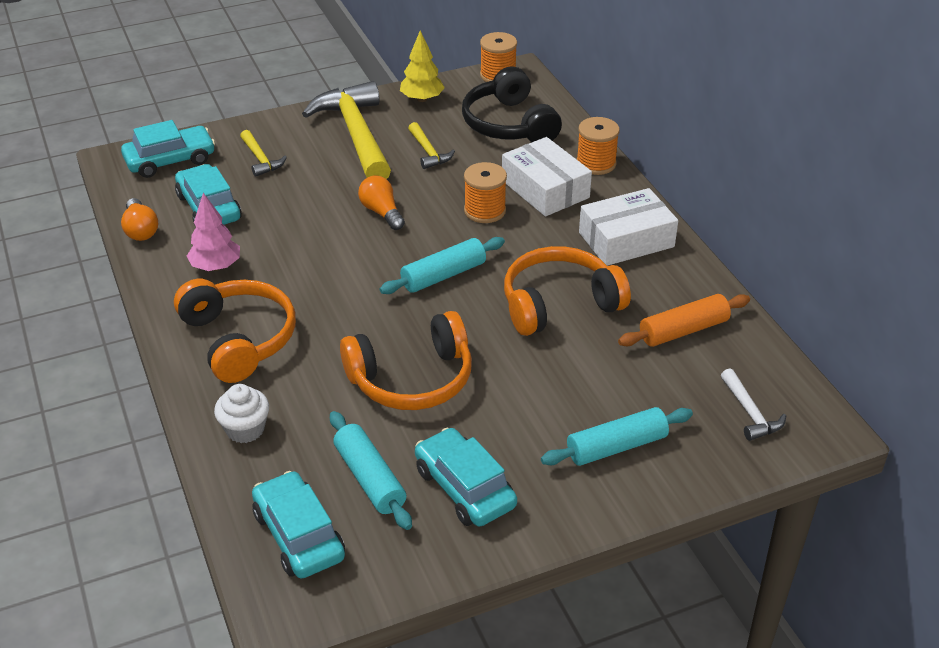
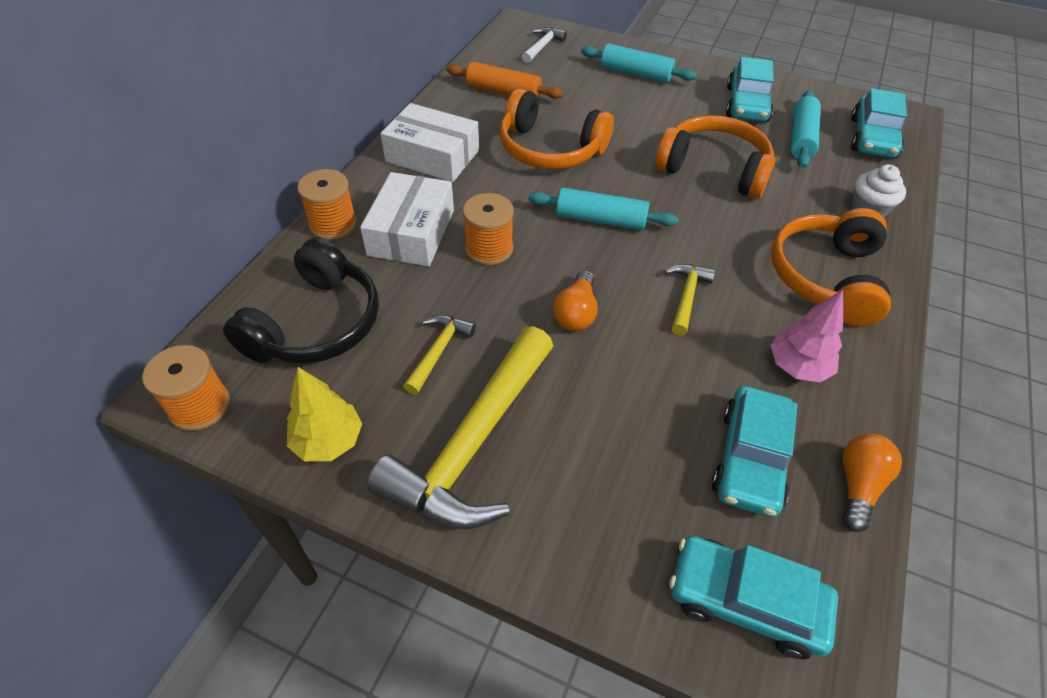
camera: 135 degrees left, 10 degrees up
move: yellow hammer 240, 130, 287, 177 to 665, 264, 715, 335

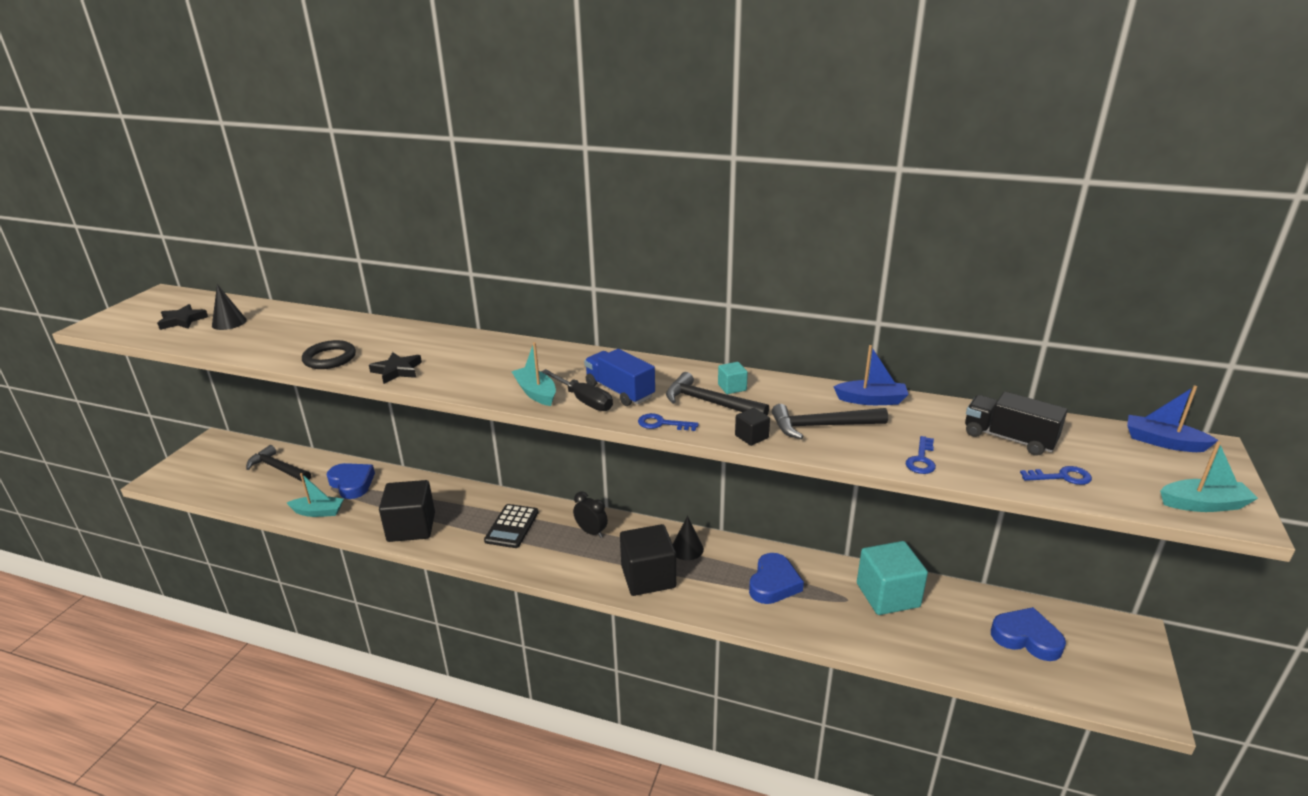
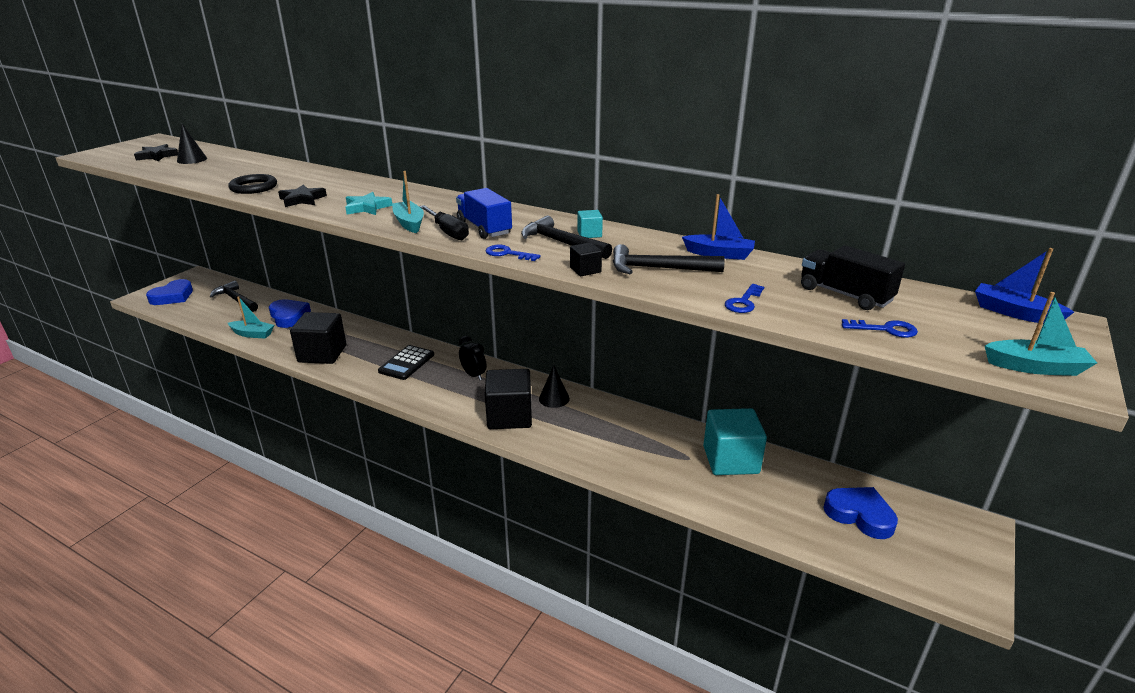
camera: 10 degrees right, 0 degrees up
insert: turquoise star 345, 192, 392, 215
move: blue heart 749, 553, 804, 604 to 146, 279, 193, 305

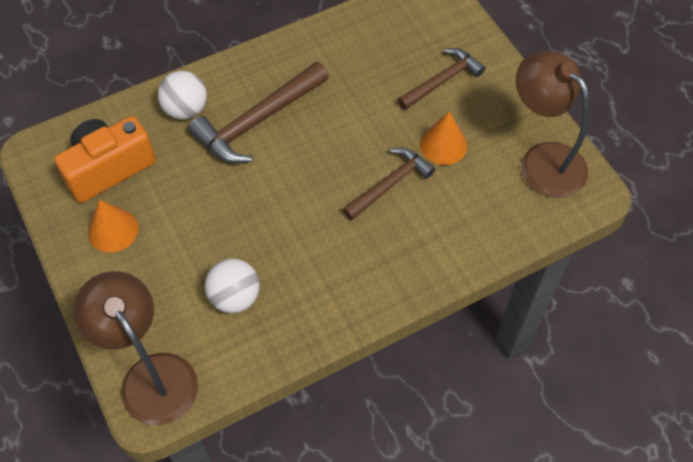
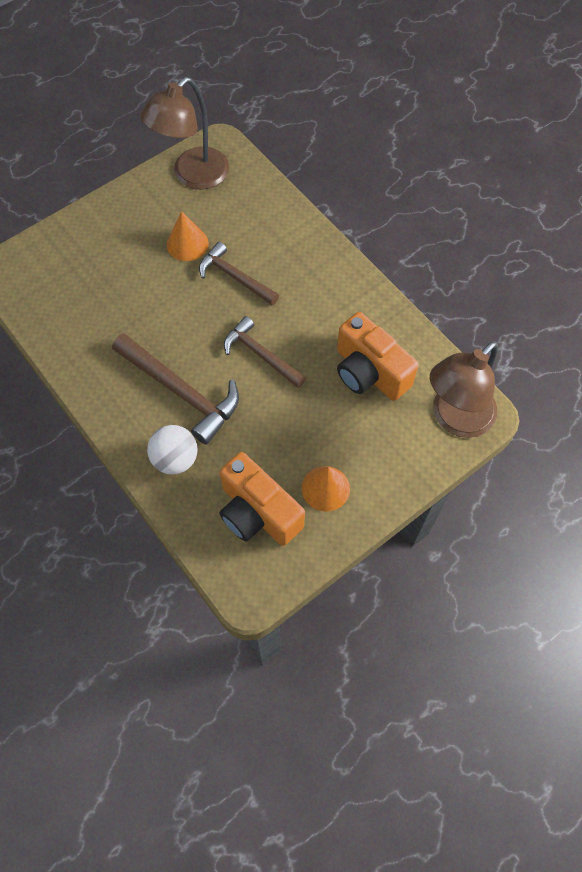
camera: 100 degrees left, 5 degrees up
move: brown hammer 397, 48, 485, 110 to 224, 316, 306, 388
replace: white ball 205, 259, 260, 313 to orange camera 337, 312, 419, 401

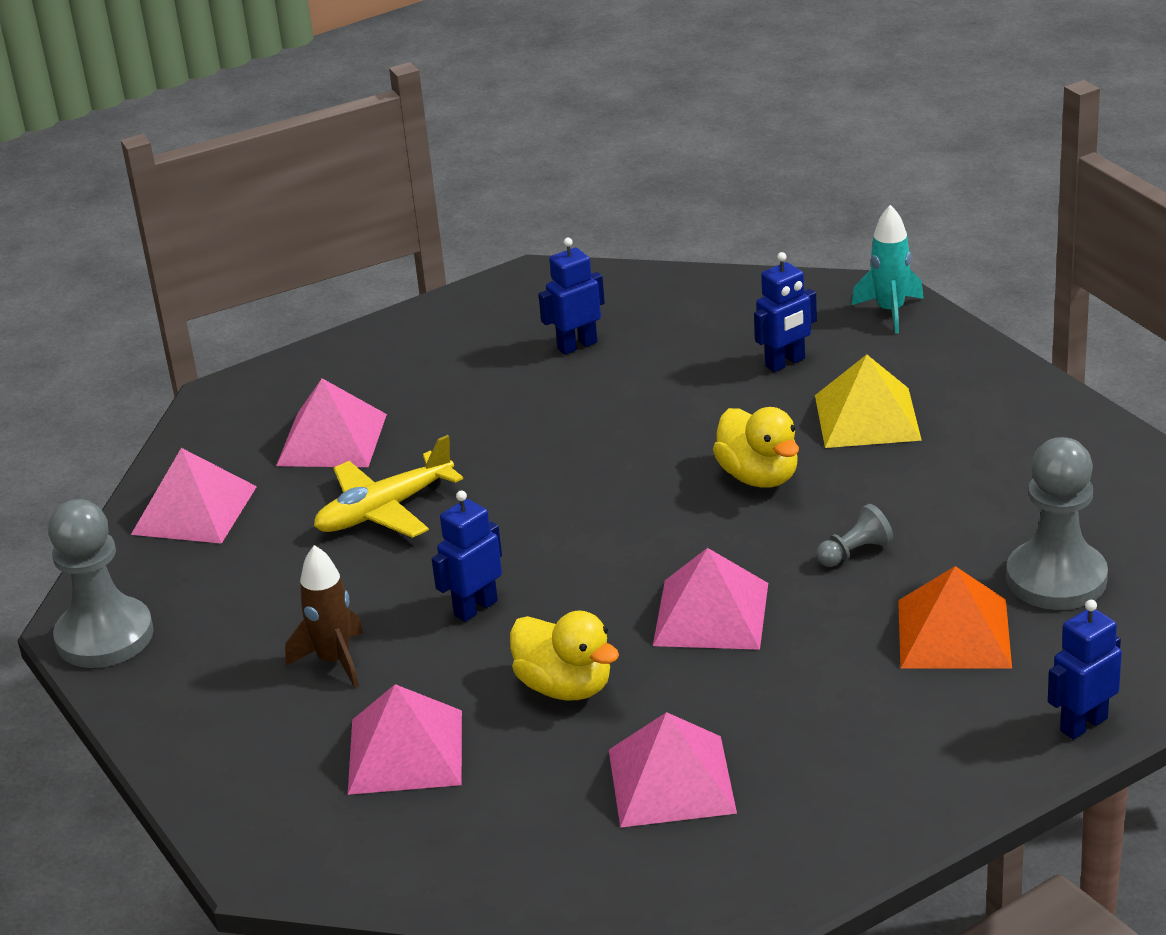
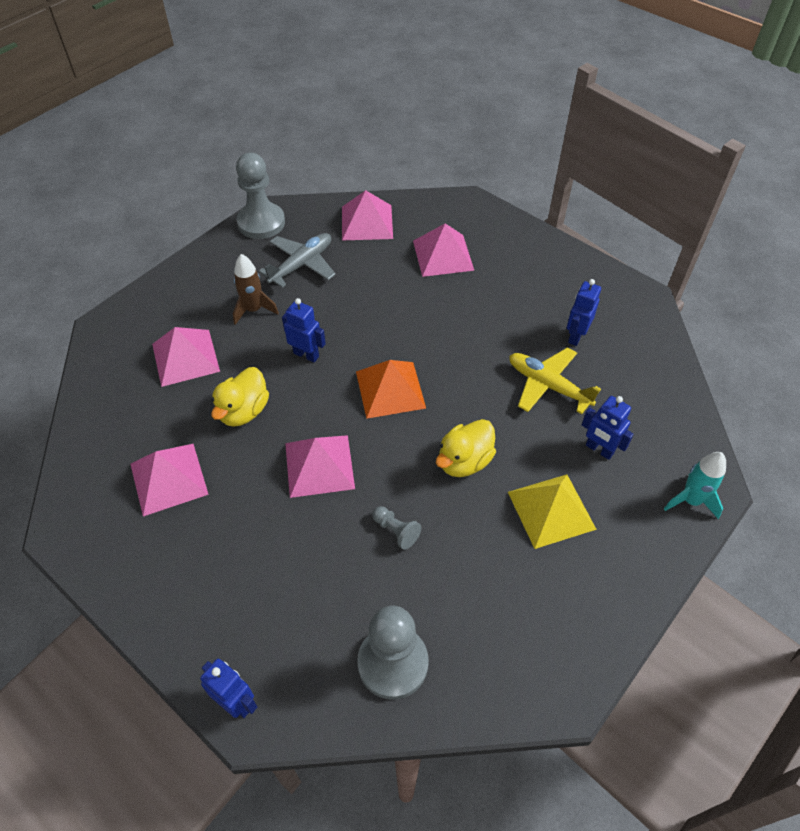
camera: 70 degrees right, 20 degrees up
insert: grey plane 259, 233, 336, 288
move: yellow plane 314, 435, 463, 538 to 509, 347, 601, 414; orange pyramid 898, 566, 1012, 669 to 356, 360, 426, 419
rotate: blue robot 538, 238, 605, 355 = 567, 279, 601, 346 105 degrees counterclockwise

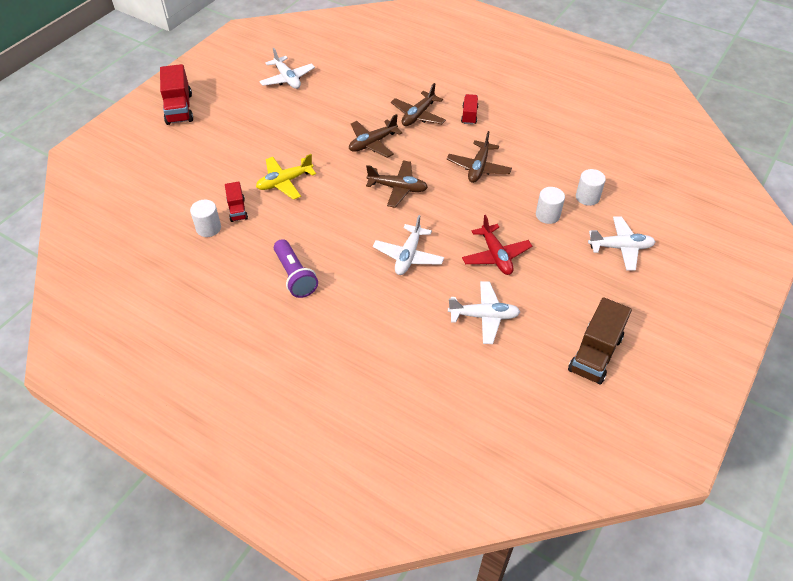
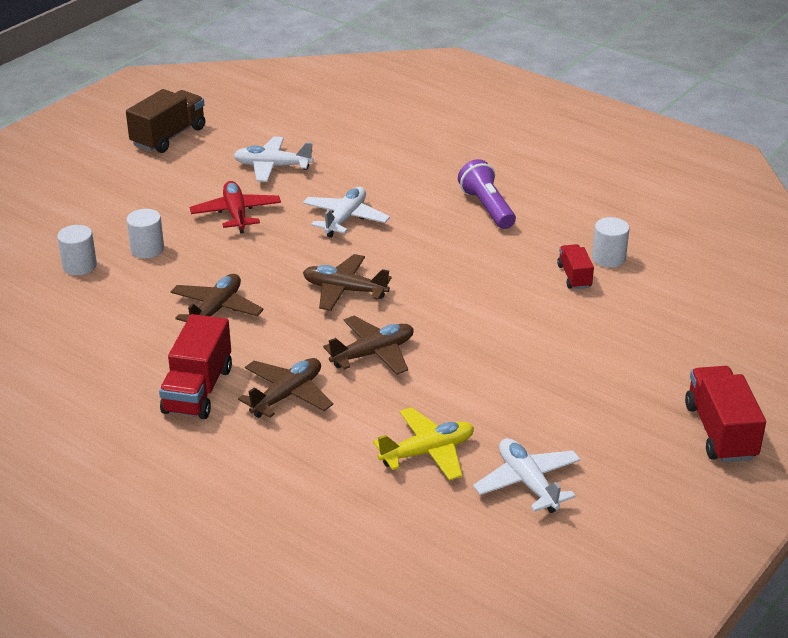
camera: 175 degrees left, 15 degrees down
delete: white plane 588, 217, 656, 271
move: yellow plane 256, 154, 316, 200 to 373, 407, 474, 481
resize: red truck 461, 94, 478, 125 = 159, 314, 232, 419 x1.74

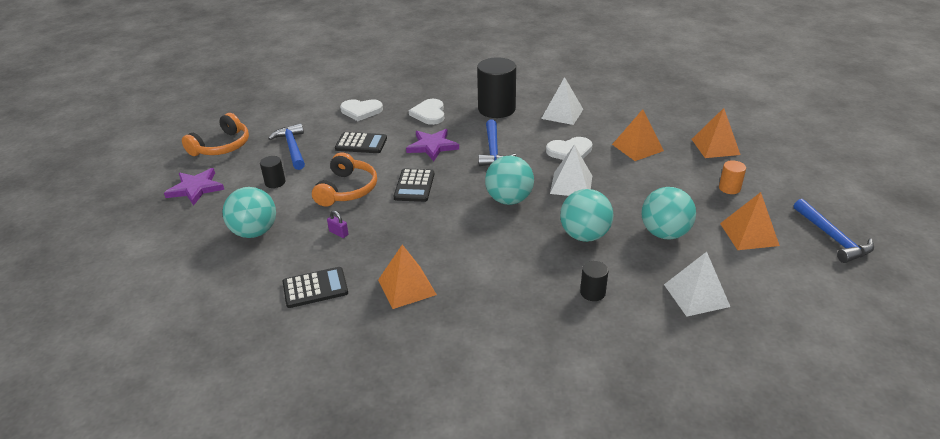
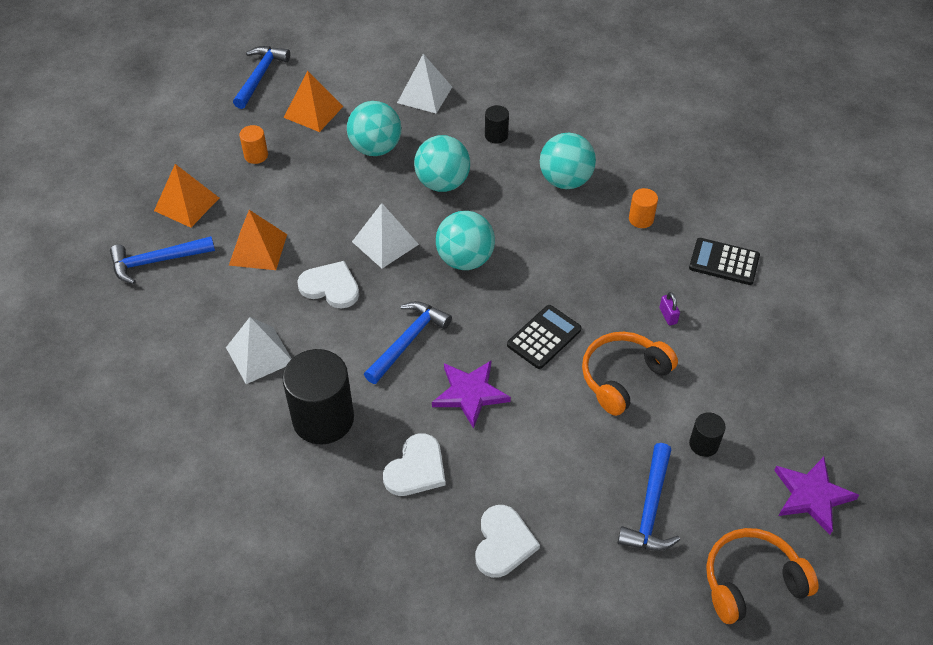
camera: 145 degrees left, 15 degrees up
delete: black calculator 335, 132, 387, 153
insert: blue hammer 110, 236, 215, 284
move: turquoise ball 223, 187, 276, 238 to 540, 133, 596, 189
replace: orange pyramid 378, 245, 437, 309 to orange cylinder 629, 188, 658, 228
rotate: white heart 340, 99, 383, 121 = 475, 505, 540, 578 60 degrees clockwise

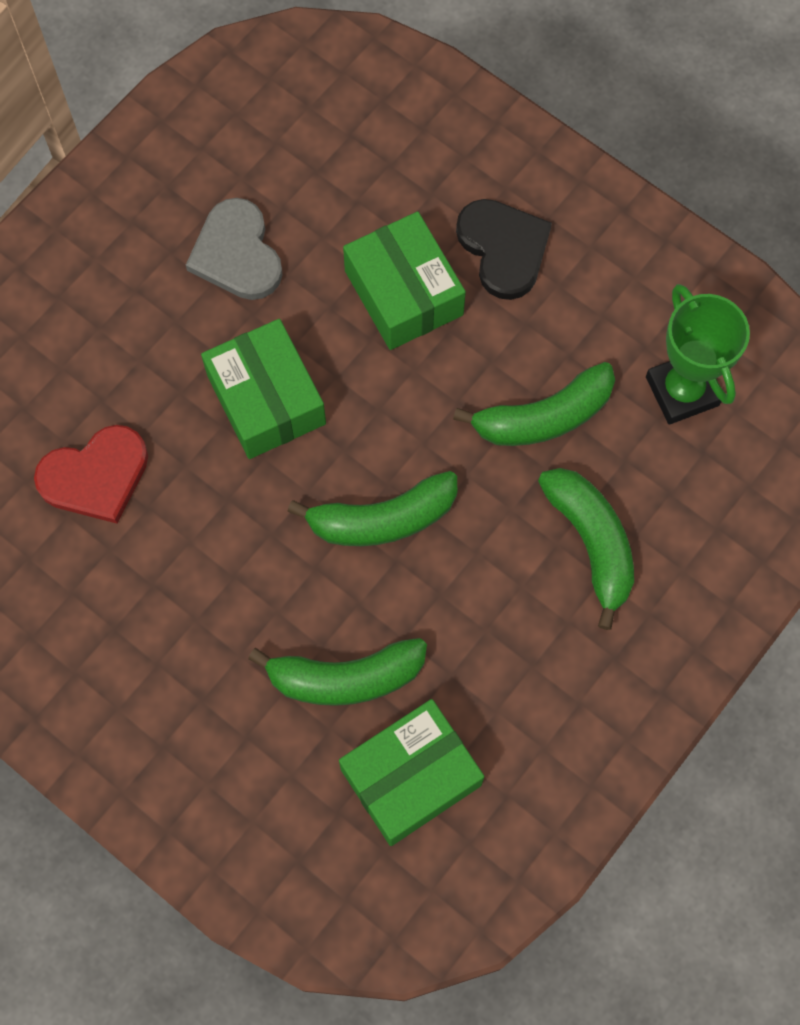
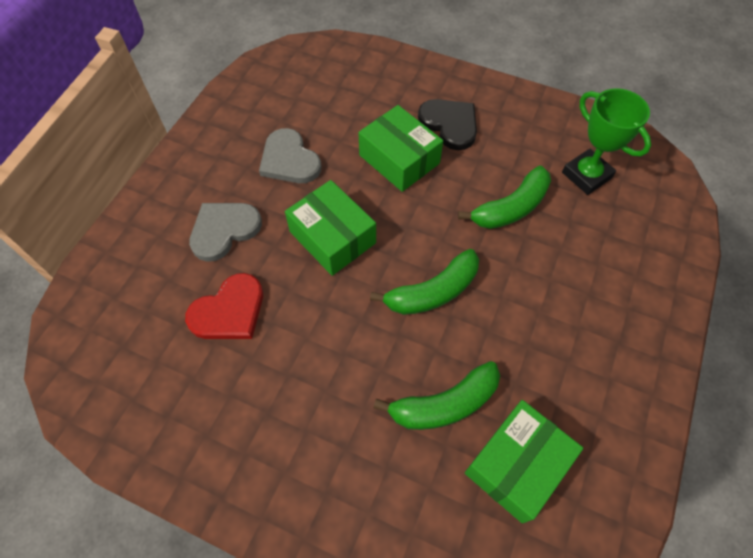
camera: 15 degrees left, 10 degrees down
delete: green banana 538, 468, 634, 630
insert: grey heart 189, 203, 262, 262

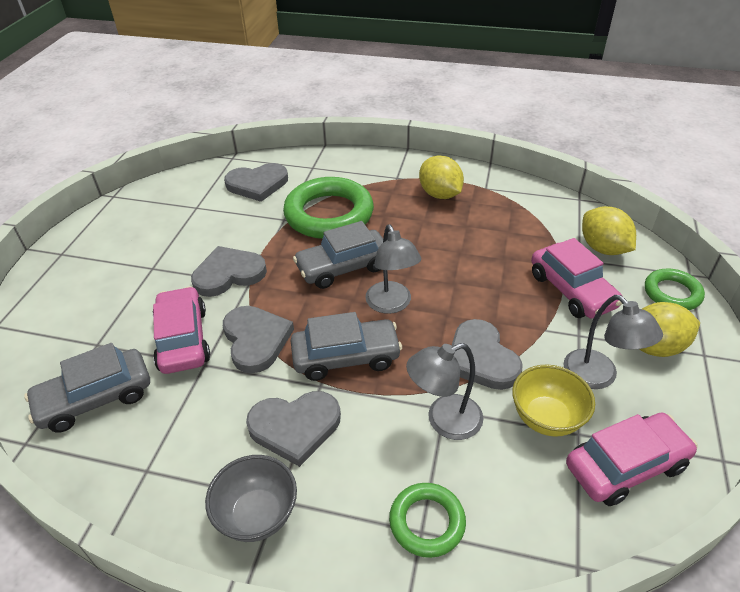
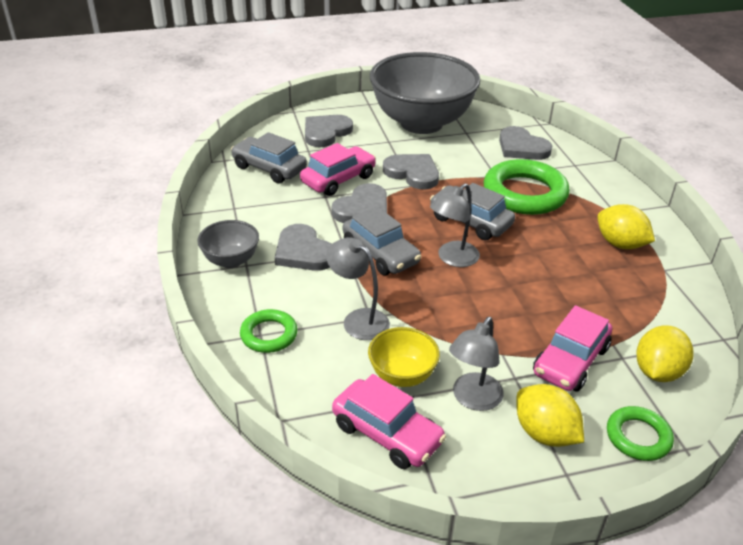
camera: 60 degrees right, 5 degrees down
insert: grey bowl 370, 52, 480, 134
move: grey heart 452, 319, 523, 390 to 305, 115, 353, 147
rotate: yellow lemon 419, 155, 464, 199 = 597, 204, 655, 249 75 degrees counterclockwise

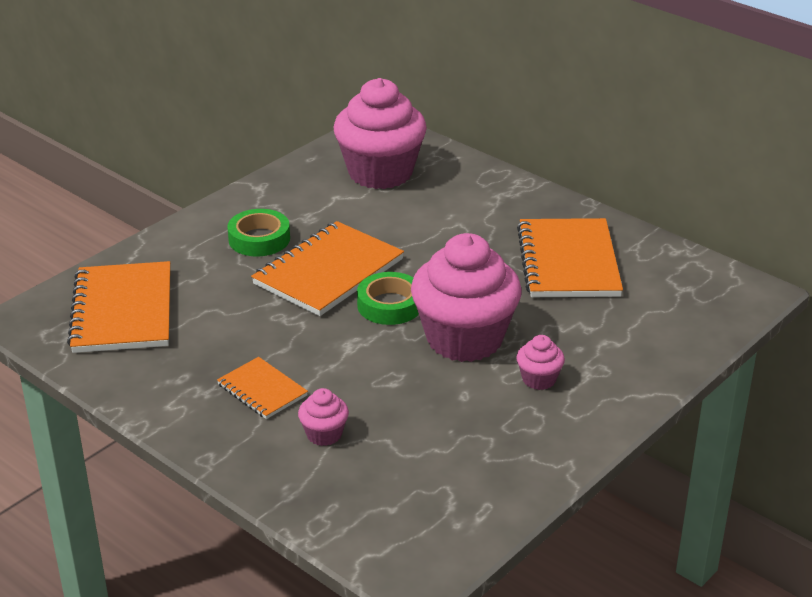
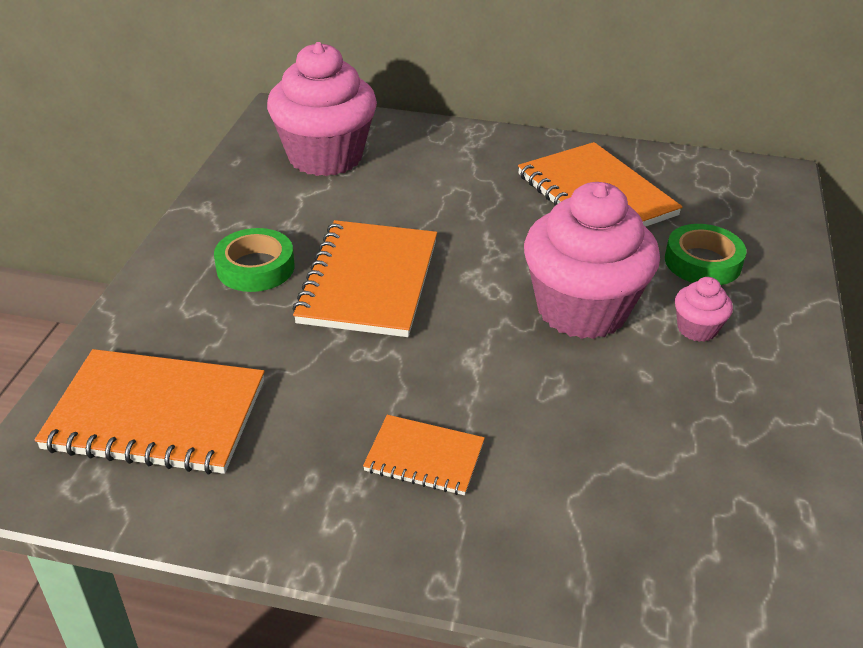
camera: 30 degrees left, 5 degrees up
delete: pink cupcake 298, 388, 349, 446
move: green tape 357, 272, 419, 325 to 665, 224, 746, 285
rotate: orange notebook 67, 261, 170, 353 = 34, 349, 265, 475 45 degrees counterclockwise

